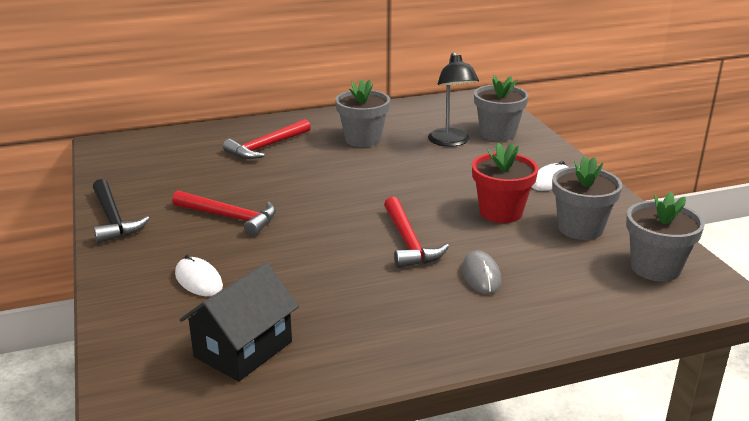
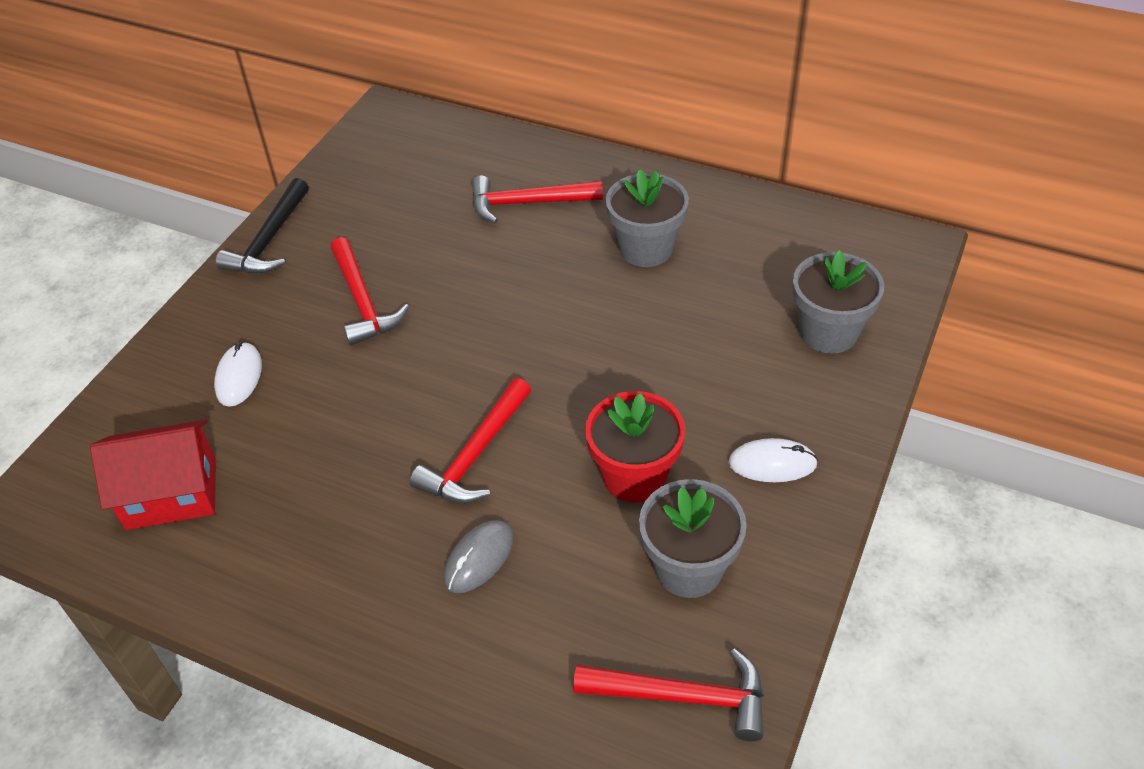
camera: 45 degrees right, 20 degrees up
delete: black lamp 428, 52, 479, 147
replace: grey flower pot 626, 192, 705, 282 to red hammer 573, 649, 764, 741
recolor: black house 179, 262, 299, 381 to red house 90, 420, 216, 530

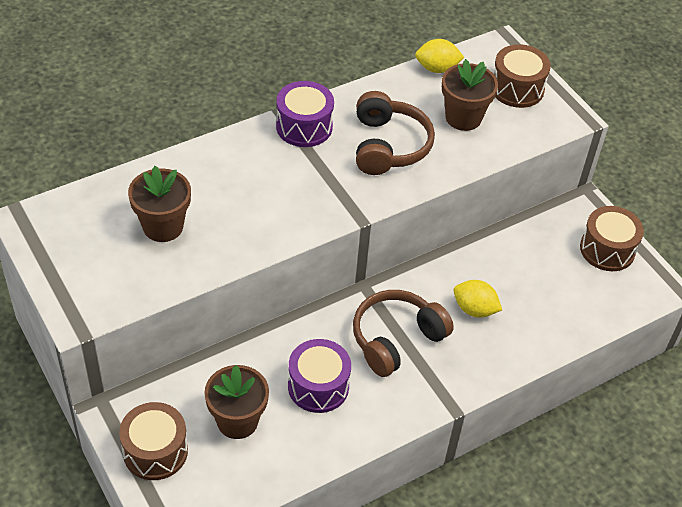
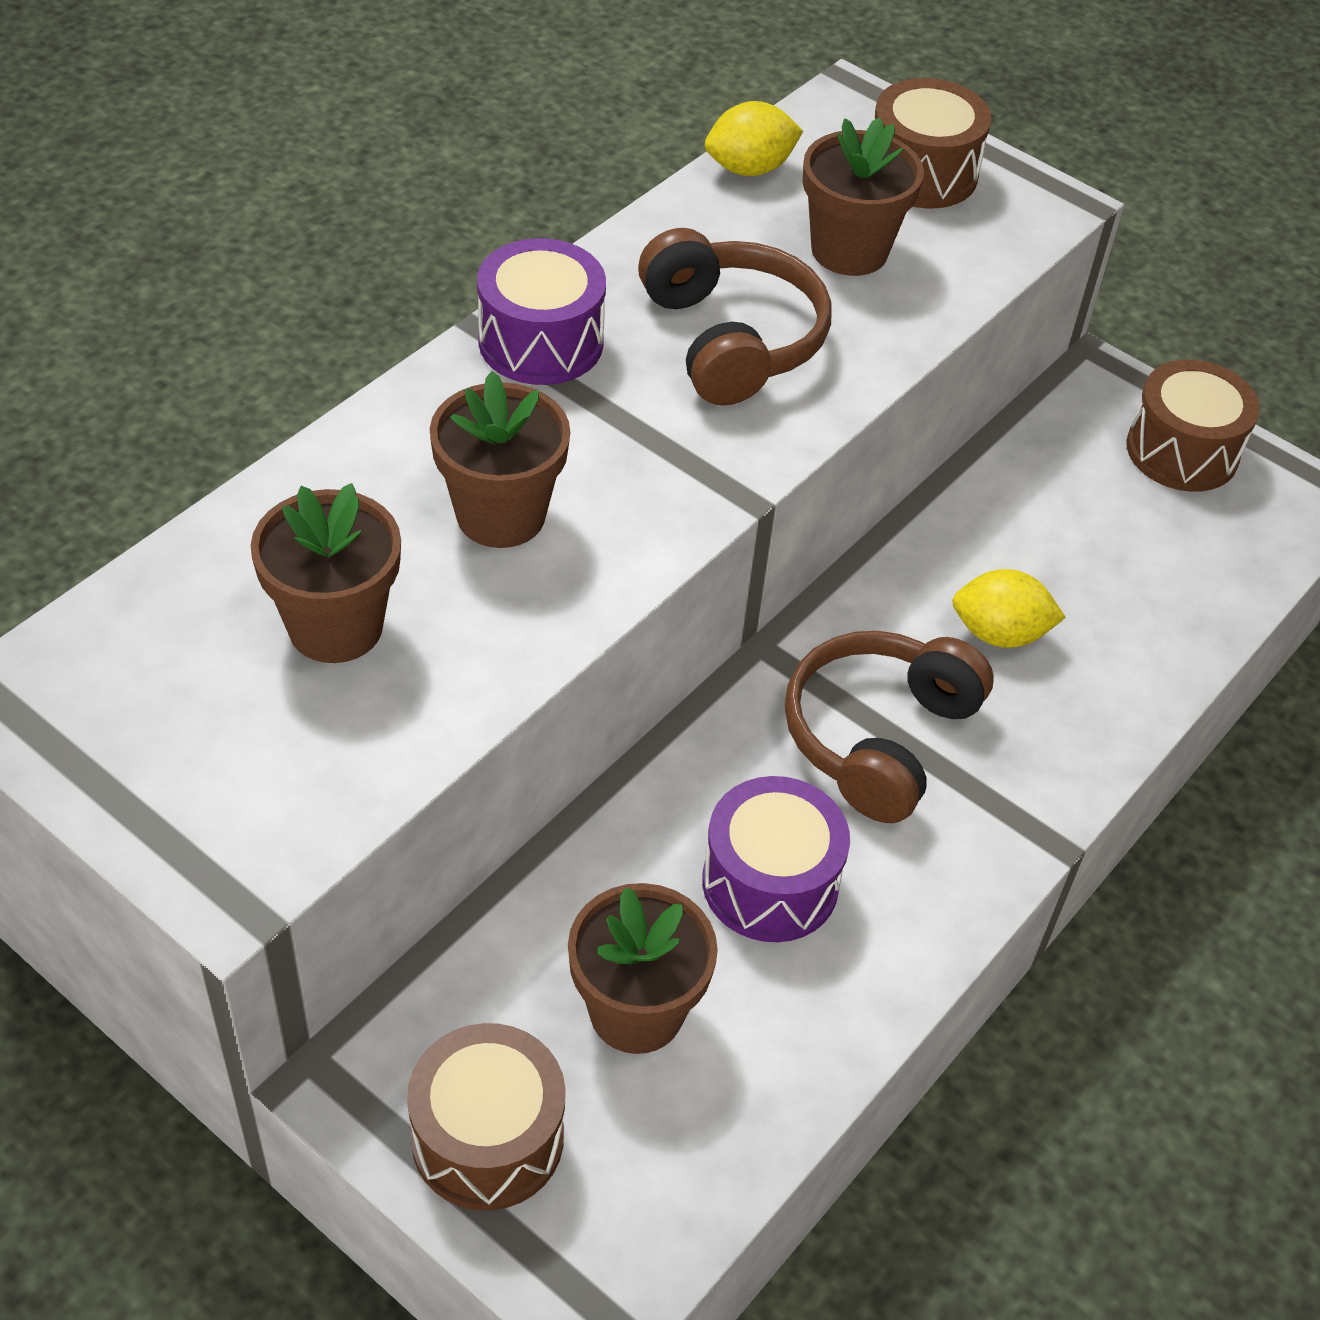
camera: 20 degrees left, 0 degrees up
insert: brown flower pot 430, 371, 571, 548

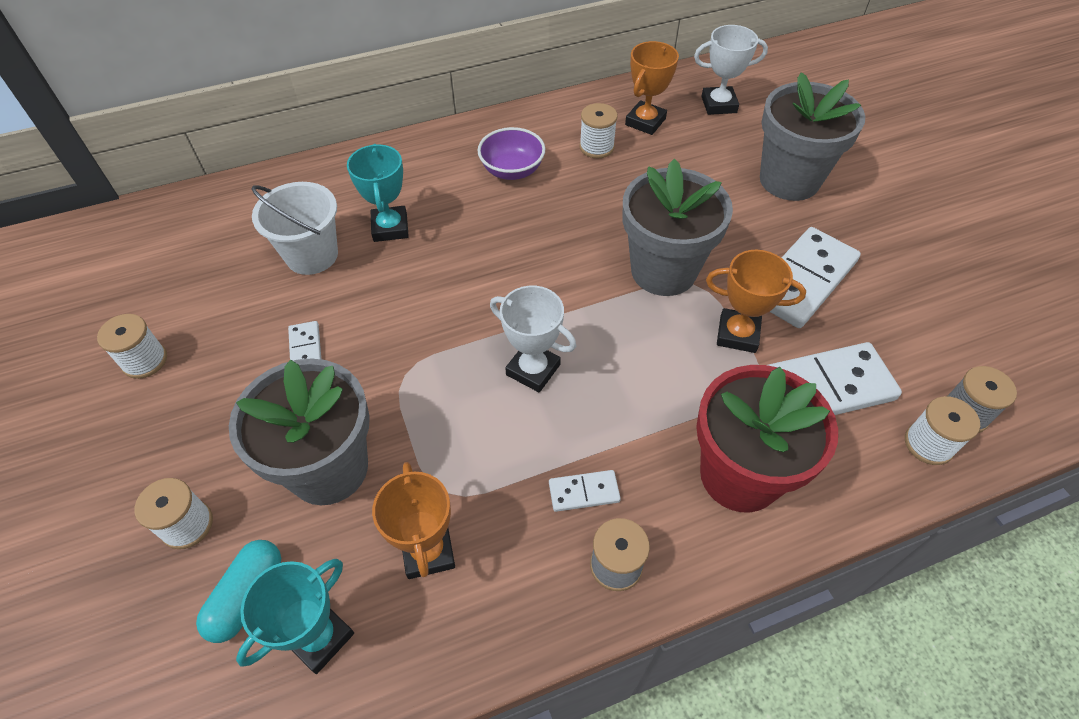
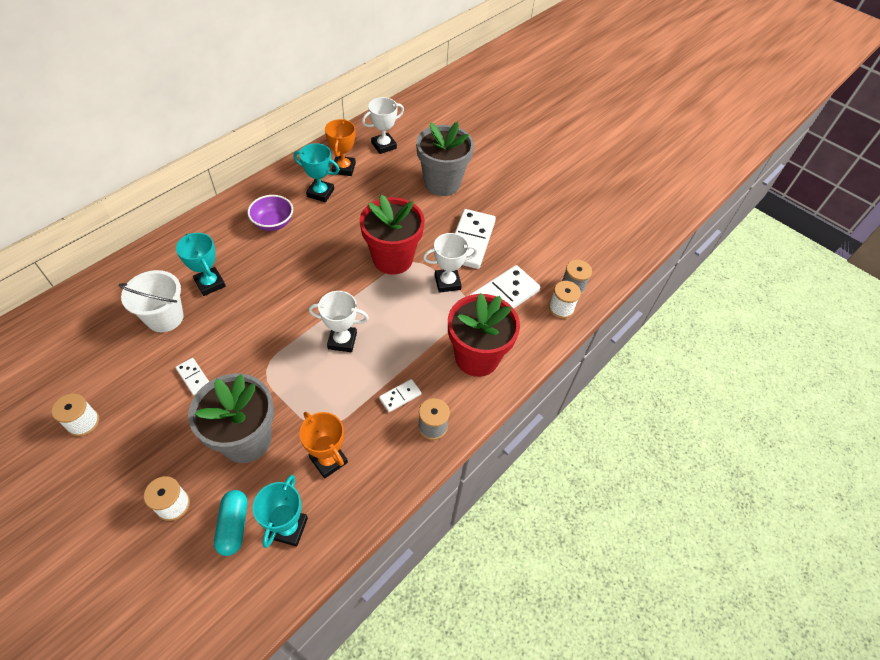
camera: 30 degrees left, 0 degrees up
replace: white spool 579, 103, 618, 158 to turquoise trophy 293, 143, 340, 202
recolor: grey flower pot 622, 159, 733, 296 to red flower pot 360, 194, 425, 275; orange trophy 706, 250, 806, 353 to white trophy 423, 233, 478, 293

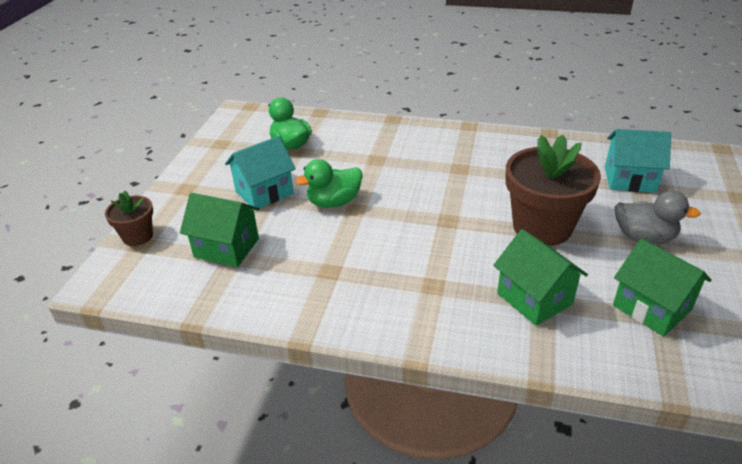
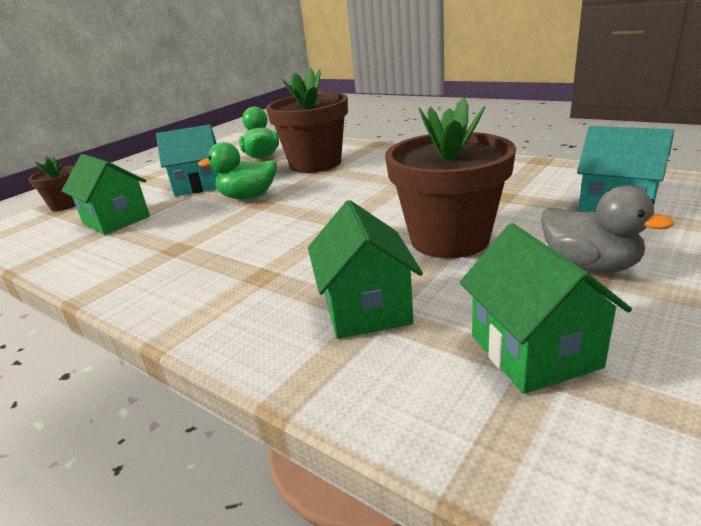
camera: 25 degrees right, 10 degrees down
insert: brown flower pot 266, 68, 348, 173

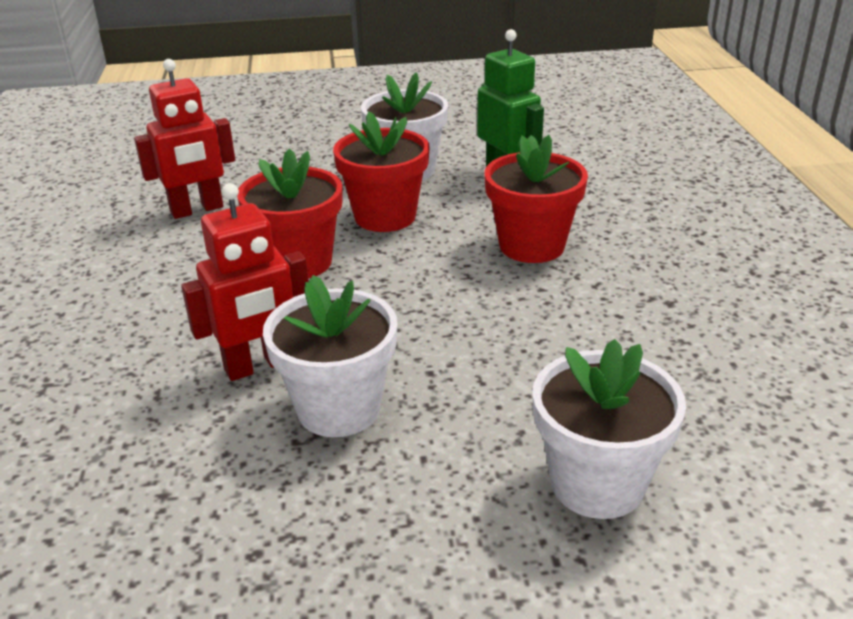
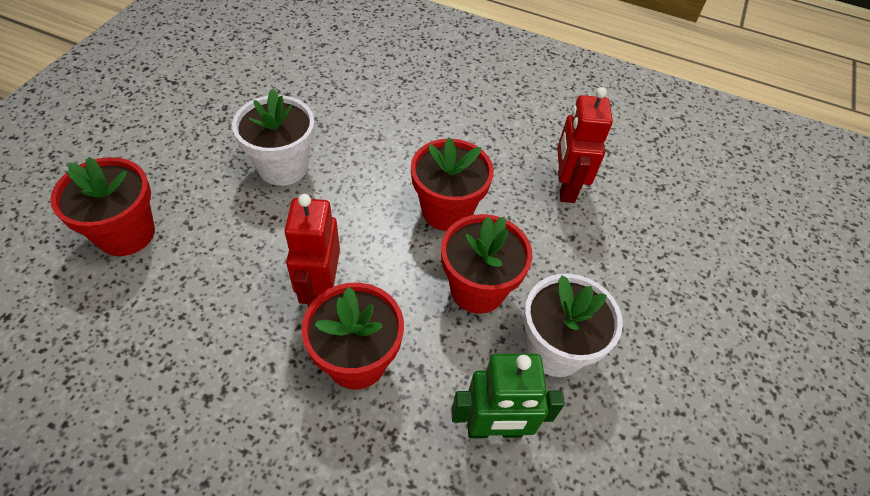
camera: 115 degrees right, 20 degrees up
move: red robot 181, 183, 309, 381 to 284, 194, 340, 307
recolor: white flower pot 532, 339, 686, 519 to red flower pot 50, 157, 155, 256

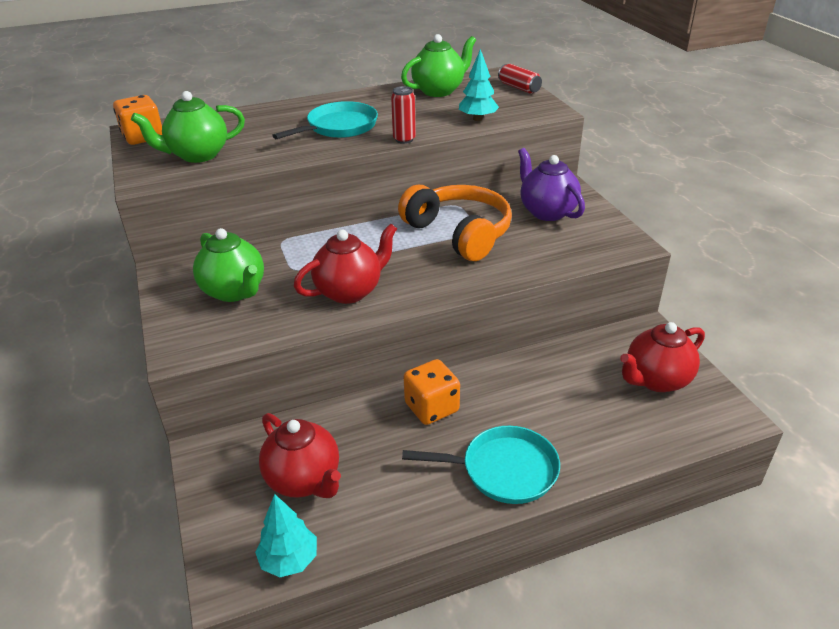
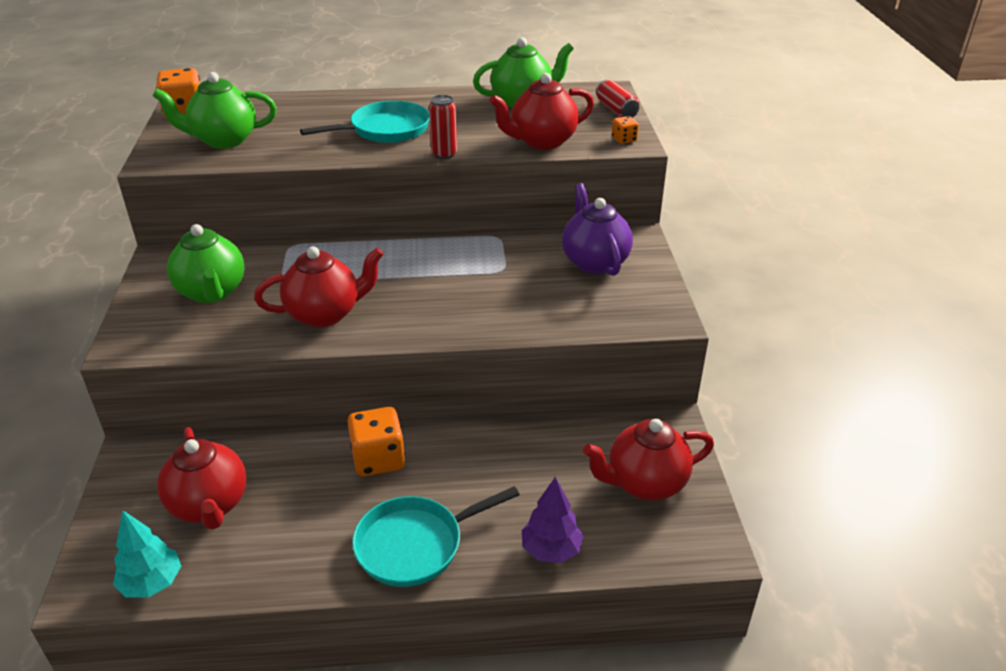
camera: 15 degrees right, 0 degrees up
delete: orange headphones 398, 185, 512, 261
insert: purple tree 522, 477, 584, 563; orange dice 612, 116, 639, 144
replace: turquoise tree 459, 49, 499, 121 to red teapot 490, 73, 594, 150
rotate: turquoise pan 402, 426, 560, 504 = 352, 486, 520, 587 135 degrees clockwise

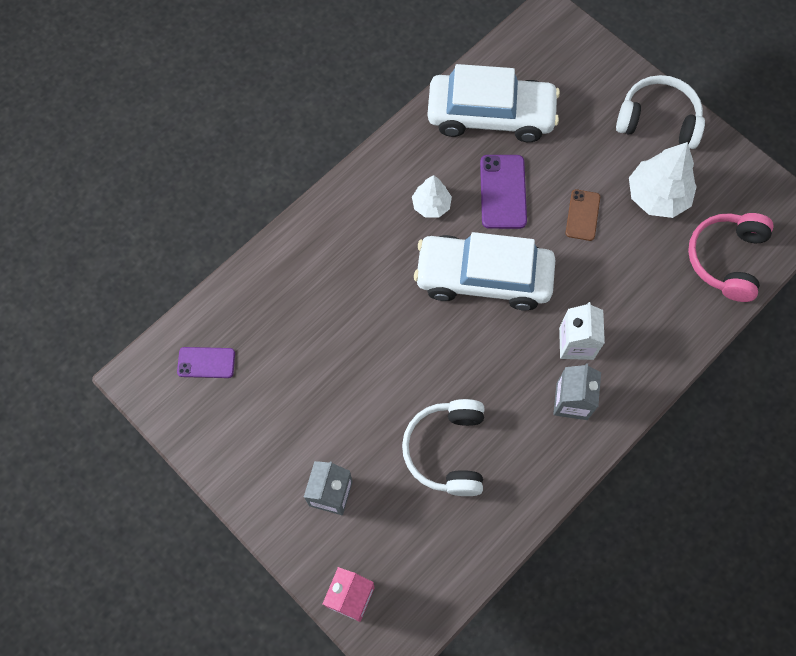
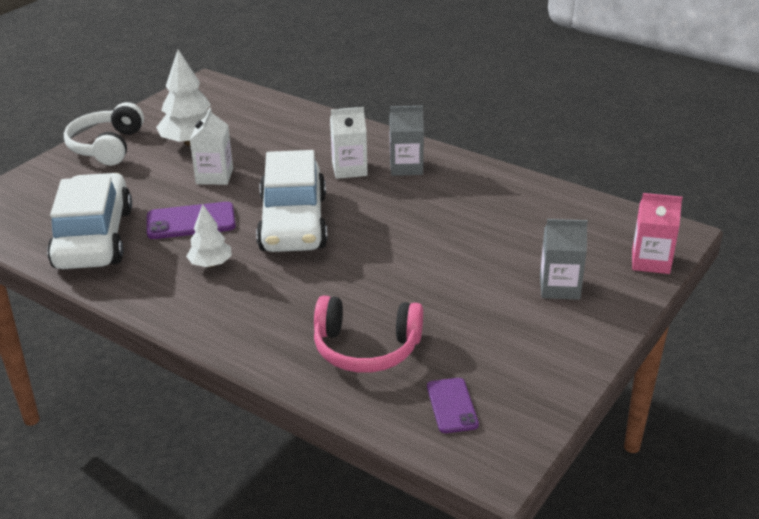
camera: 100 degrees left, 35 degrees down
delete: white headphones 402, 399, 484, 496
move: pink headphones 688, 213, 774, 302 to 314, 296, 423, 373
replace: brown phone 565, 189, 600, 241 to white carton 190, 108, 233, 185

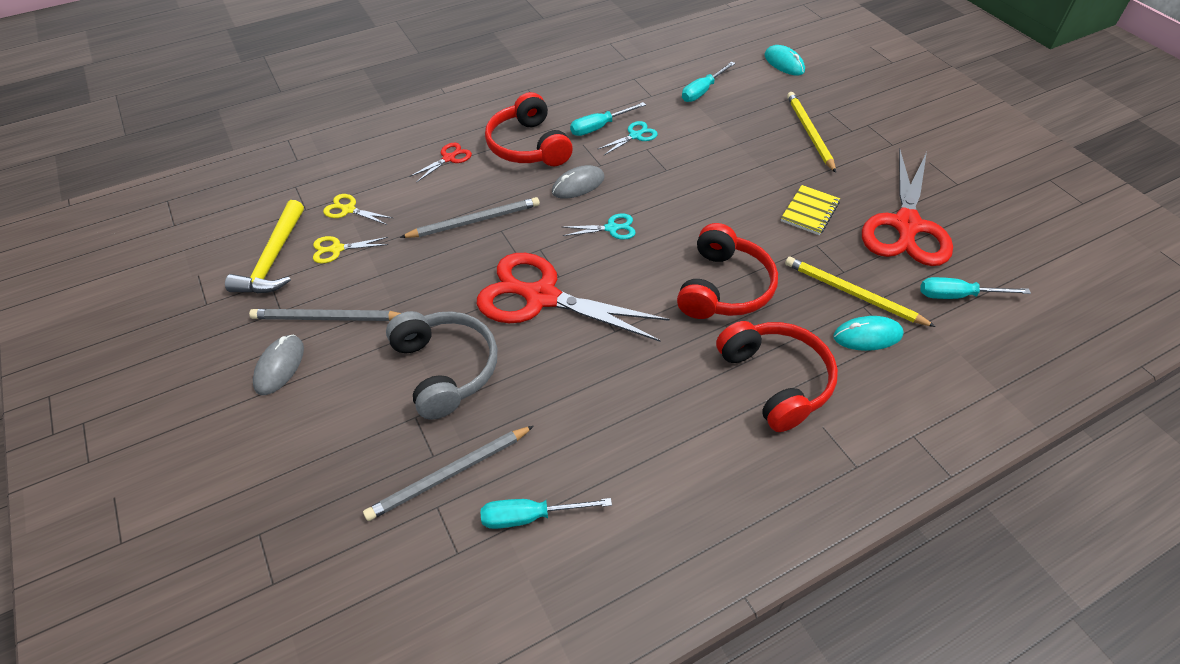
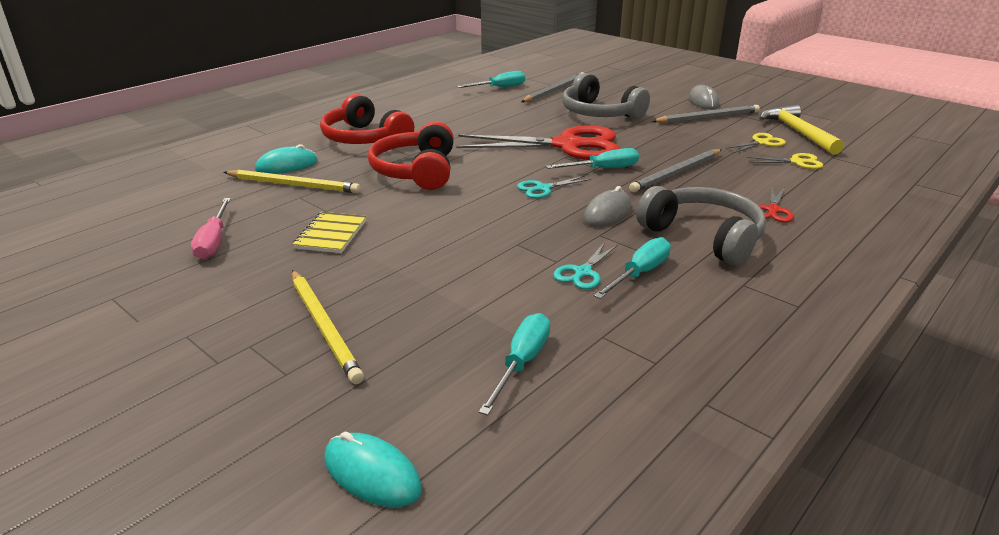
camera: 160 degrees right, 20 degrees down
move: turquoise screwdriver 920, 277, 1031, 299 to 546, 148, 639, 169
replace: red scissors 862, 149, 953, 266 to pink screwdriver 191, 198, 231, 259
recolor: red headphones 485, 92, 573, 166 to grey headphones 636, 186, 766, 265

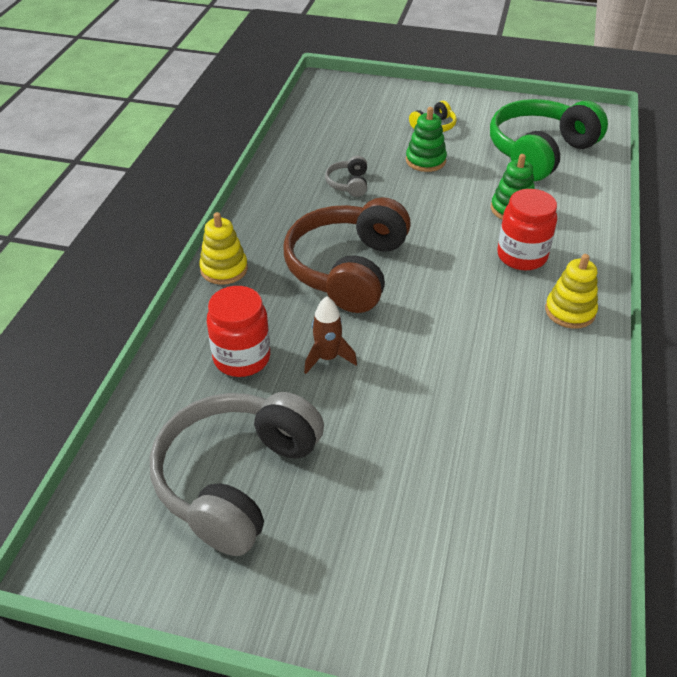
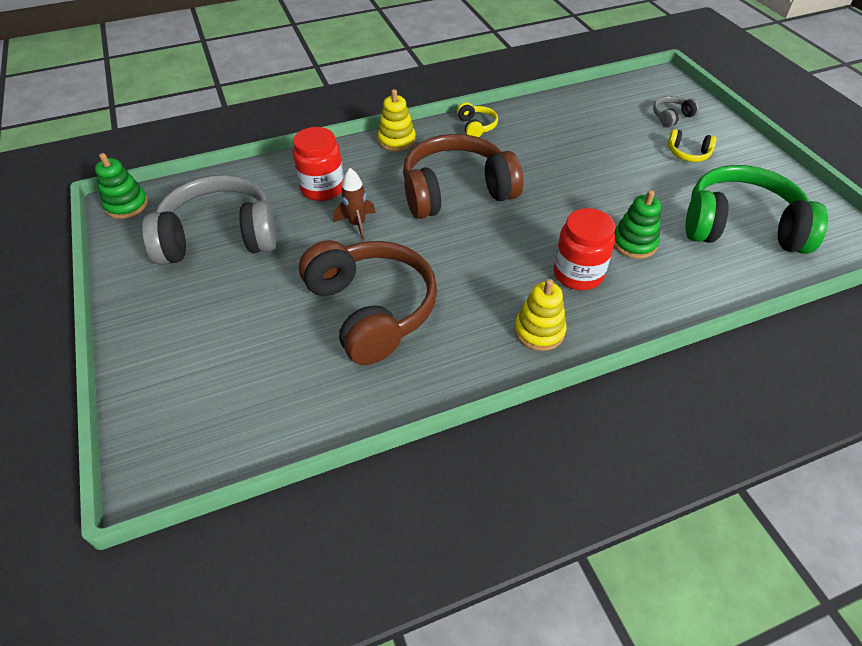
camera: 55 degrees right, 5 degrees up
insert: brown headphones 299, 240, 437, 365; yellow headphones 457, 102, 498, 137
move: grey headphones 325, 156, 367, 197 to 653, 96, 700, 128; green stacking toy 406, 107, 447, 172 to 95, 153, 148, 219

